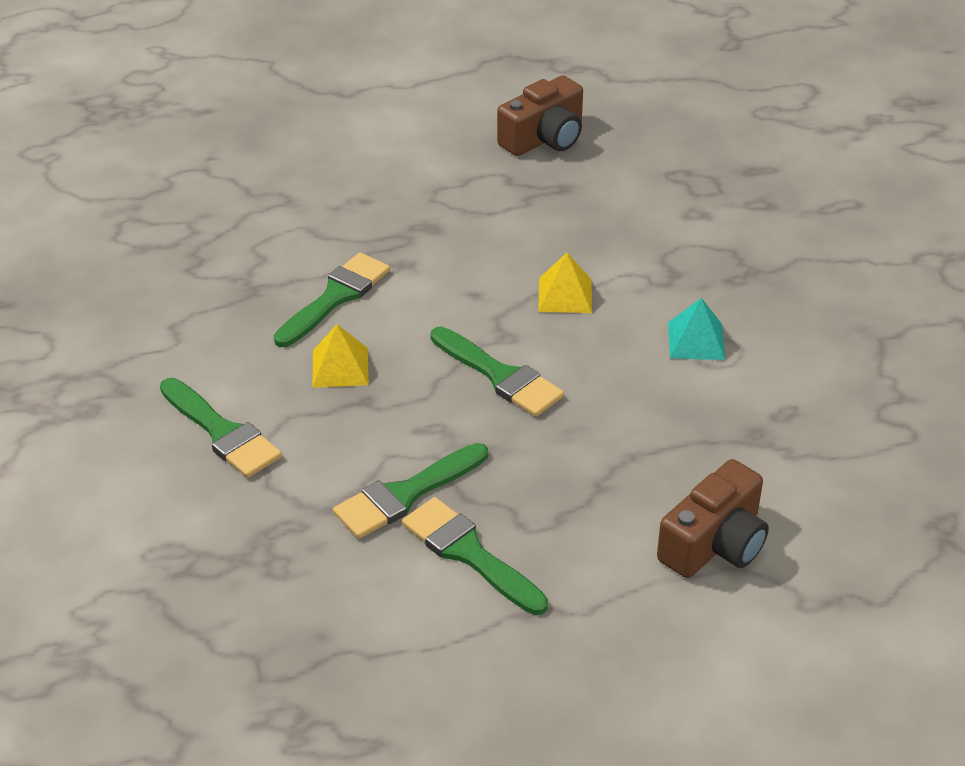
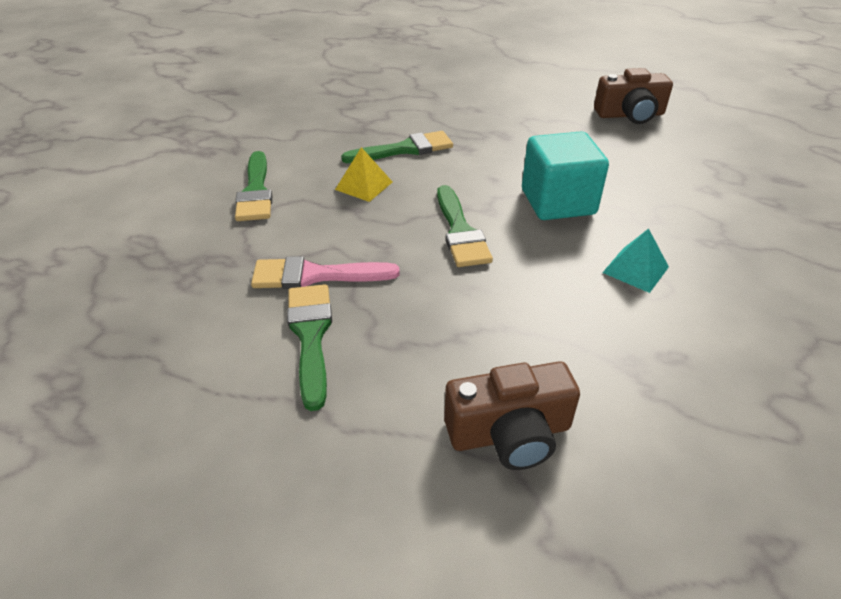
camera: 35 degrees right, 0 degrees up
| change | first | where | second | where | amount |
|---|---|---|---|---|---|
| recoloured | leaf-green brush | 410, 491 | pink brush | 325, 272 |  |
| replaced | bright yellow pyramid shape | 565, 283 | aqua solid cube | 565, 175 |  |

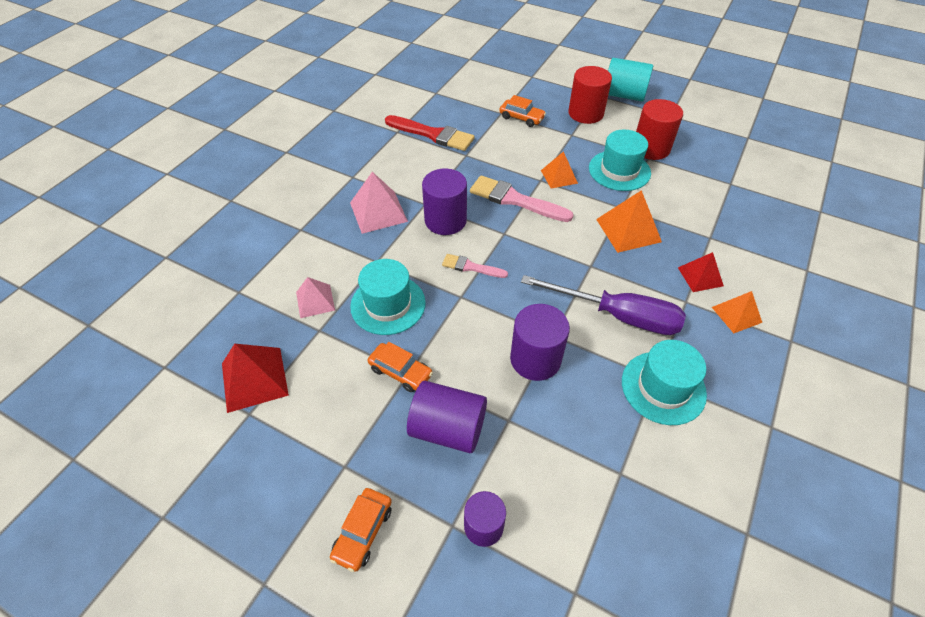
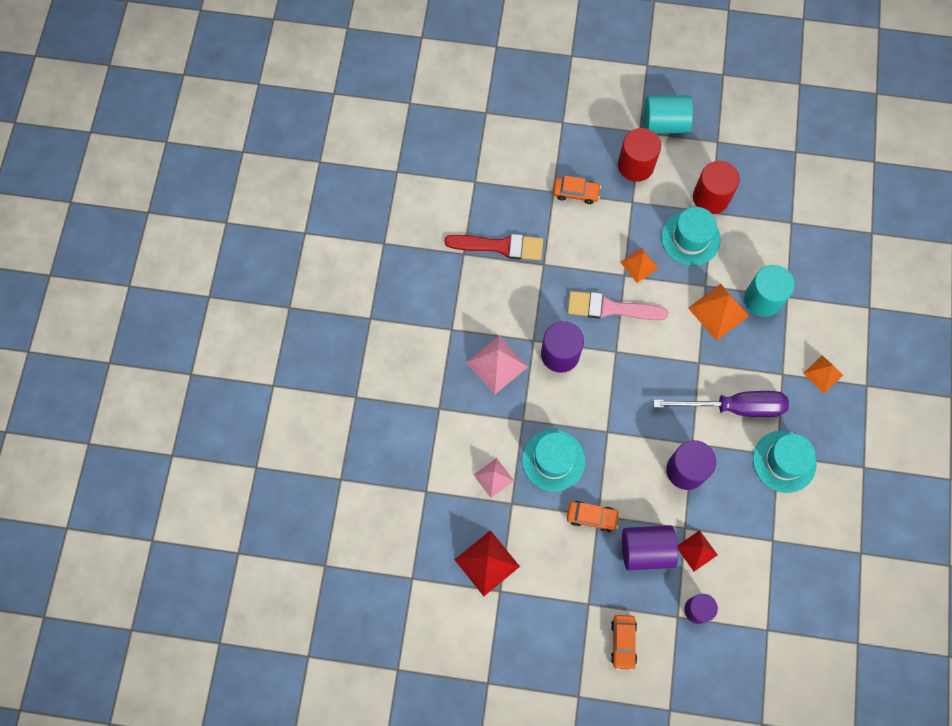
camera: 20 degrees left, 20 degrees up
| change | first | where | second | where | amount |
|---|---|---|---|---|---|
| removed | pink brush | 475, 266 |  |  |  |
| moved | crimson pyramid shape | 701, 272 |  | 697, 550 |  |
| added |  |  | aqua solid cylinder | 769, 291 |  |

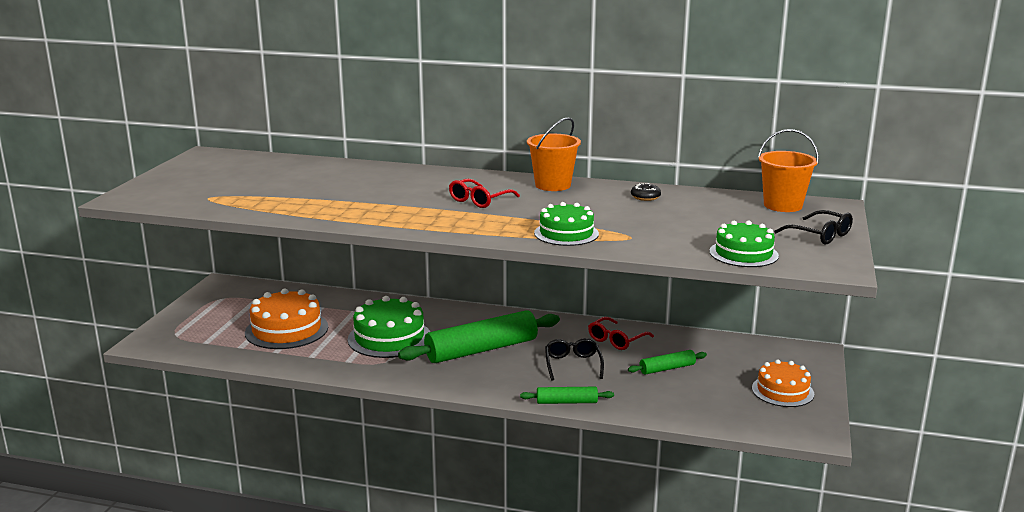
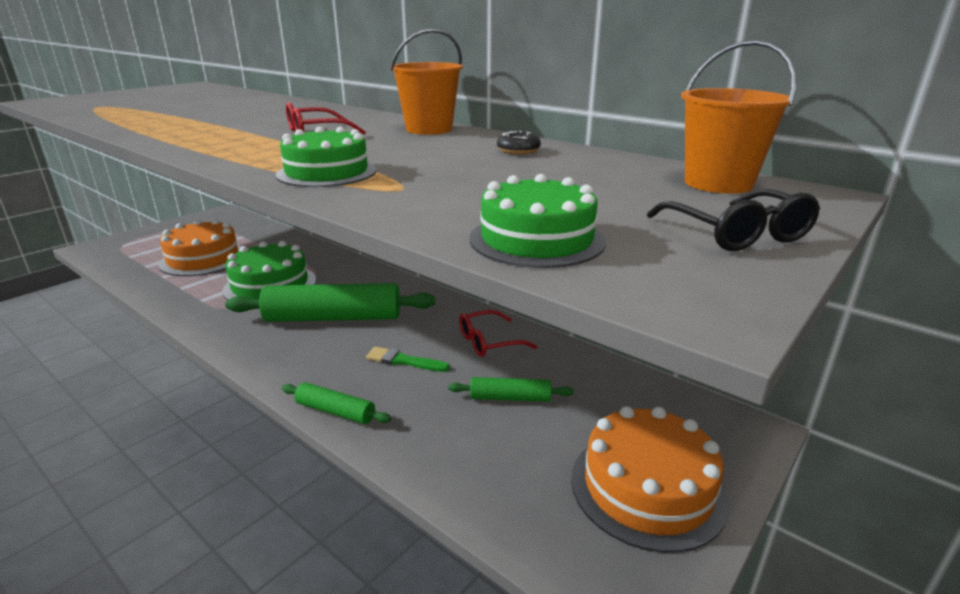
camera: 25 degrees right, 5 degrees up
| change | first | where | second | where | amount |
|---|---|---|---|---|---|
| replaced | jet-black eyeglasses | 574, 359 | leaf-green brush | 408, 359 |  |
| resized | orange layer cake | 783, 383 |  | 650, 479 | x1.51 |

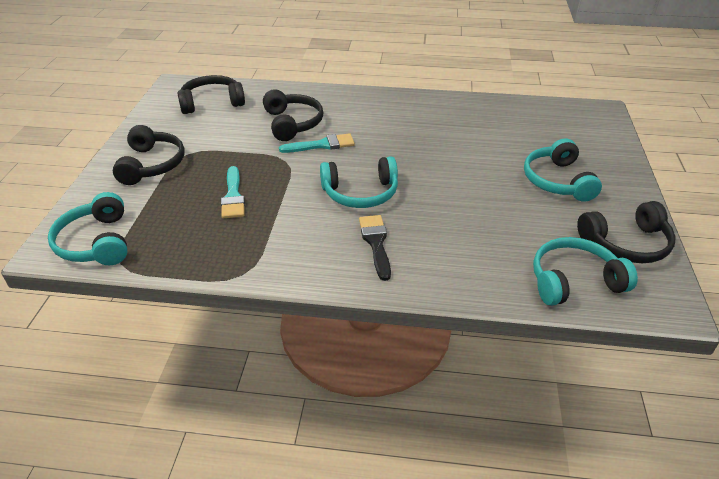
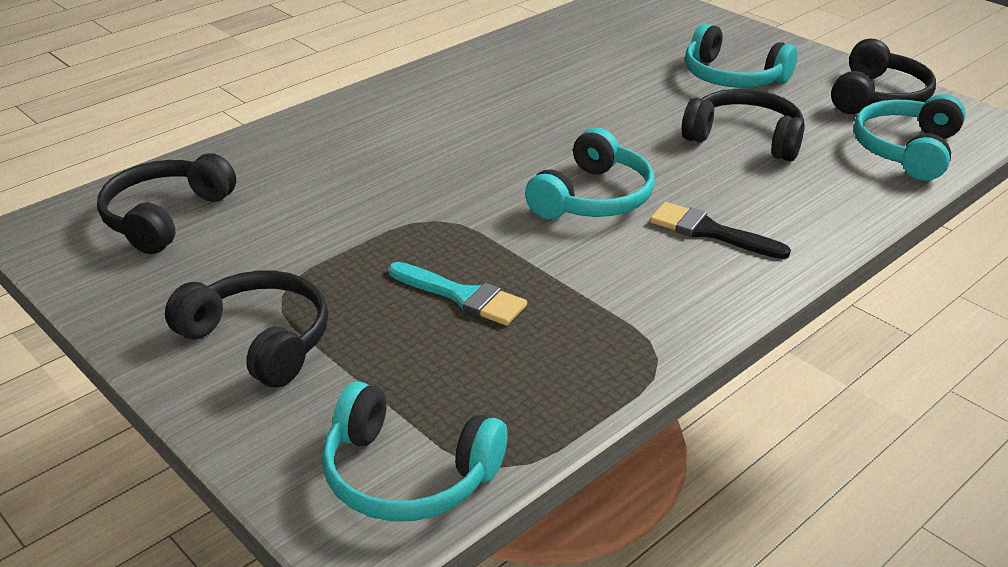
camera: 50 degrees left, 5 degrees down
| change | first | where | second | where | amount |
|---|---|---|---|---|---|
| moved | jet-black over-ear headphones | 293, 115 |  | 743, 125 |  |
| removed | aqua brush | 317, 143 |  |  |  |

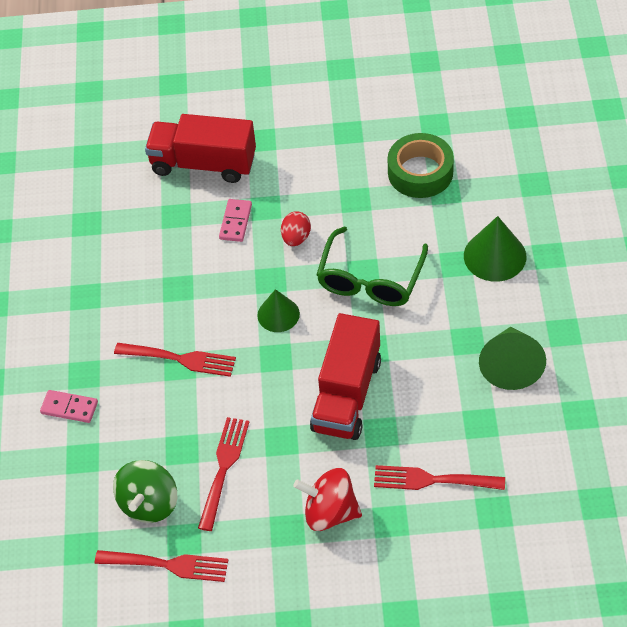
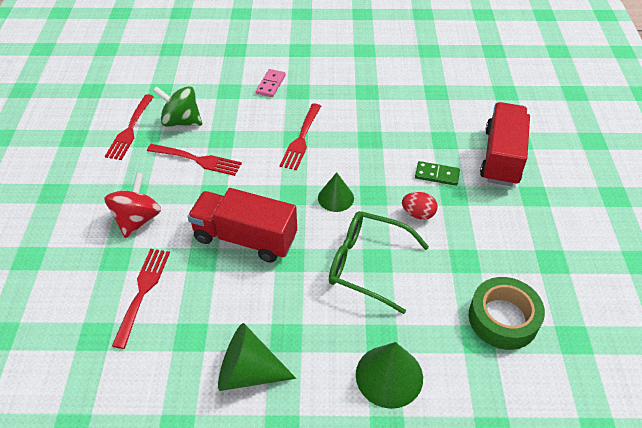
camera: 90 degrees right, 5 degrees down
| change | first | where | second | where | amount |
|---|---|---|---|---|---|
| recoloured | pink domino | 235, 220 | leaf-green domino | 437, 173 |  |

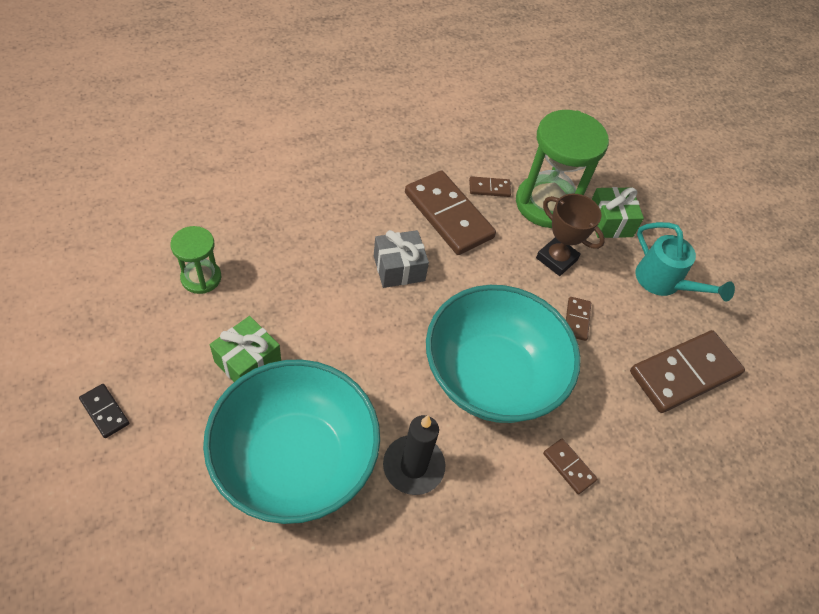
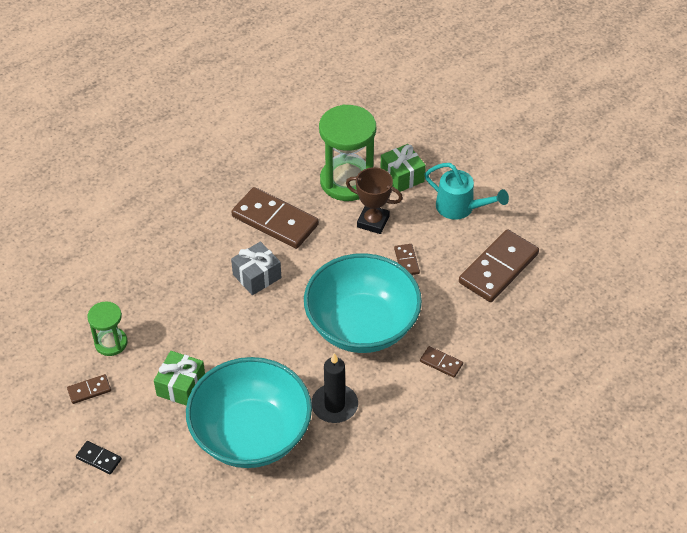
camera: 15 degrees left, 5 degrees down
| change | first | where | second | where | amount |
|---|---|---|---|---|---|
| moved | brown domino | 490, 186 |  | 89, 389 |  |

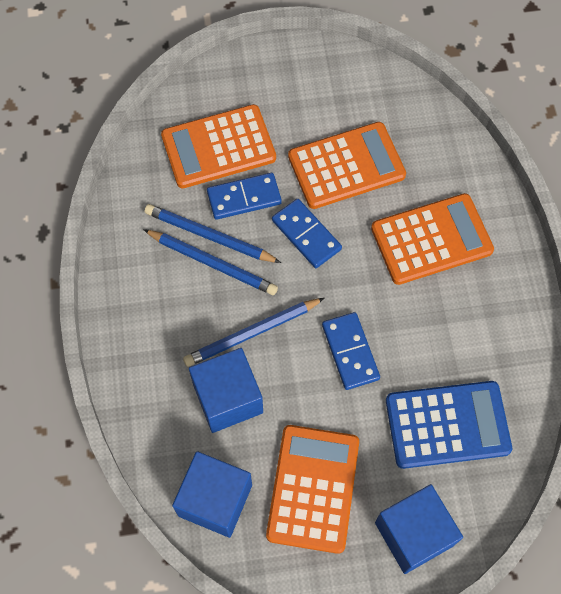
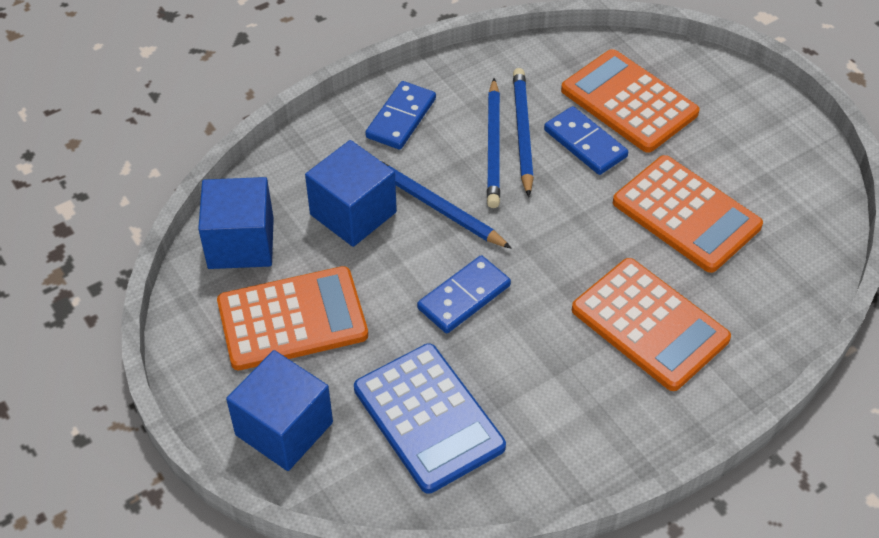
camera: 65 degrees right, 15 degrees down
| change | first | where | second | where | amount |
|---|---|---|---|---|---|
| moved | royal blue domino | 307, 233 |  | 400, 115 |  |

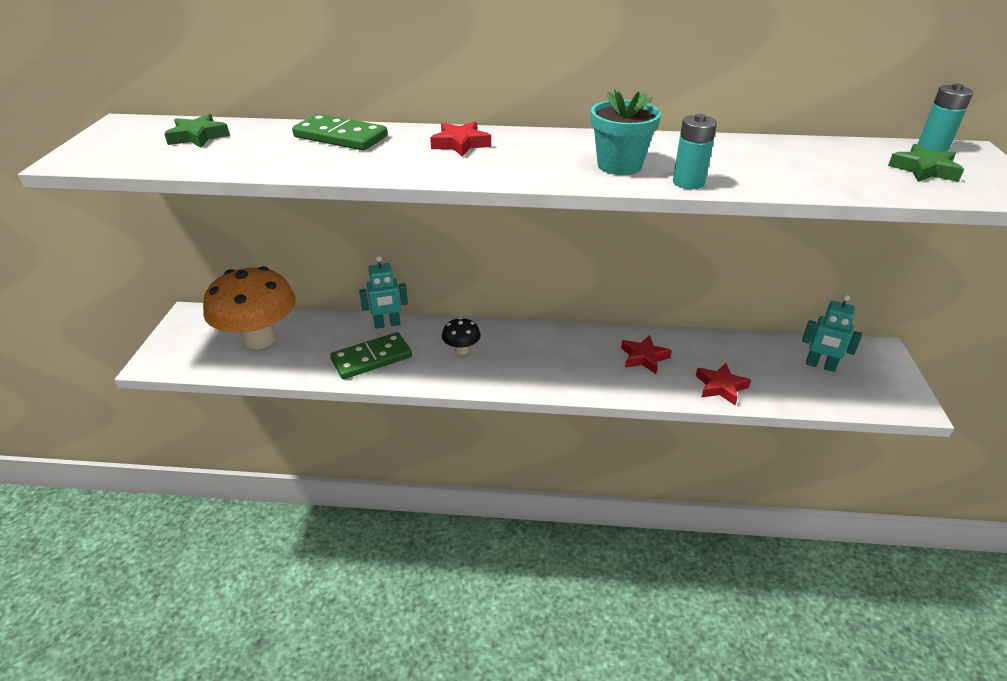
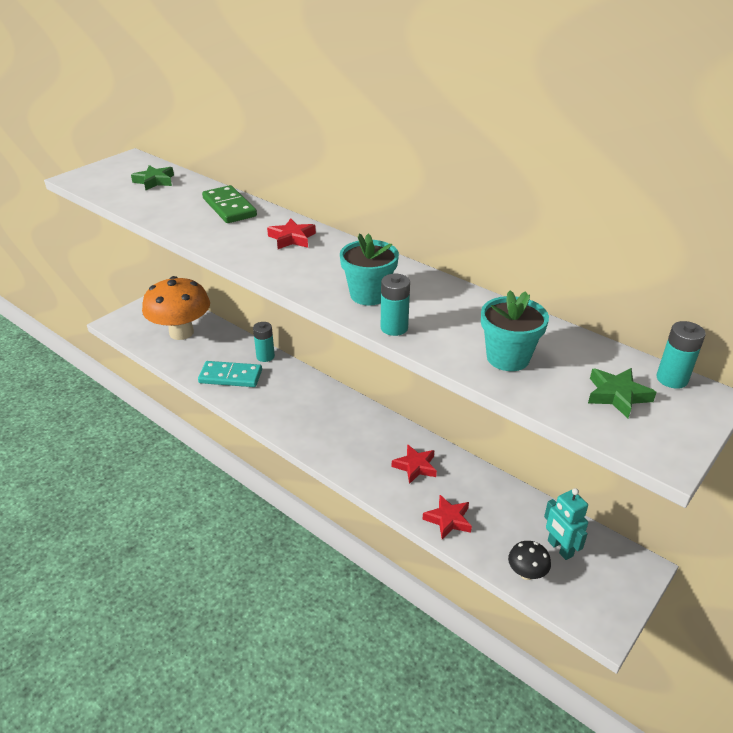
camera: 35 degrees right, 0 degrees up
| change | first | where | second | where | amount |
|---|---|---|---|---|---|
| recoloured | leaf-green domino | 371, 355 | aqua domino | 230, 374 |  |
| replaced | aqua robot figure | 383, 292 | aqua power cell | 264, 342 |  |
| moved | jet-black toadstool | 461, 336 |  | 529, 560 |  |
| added |  |  | aqua potted plant | 515, 330 |  |

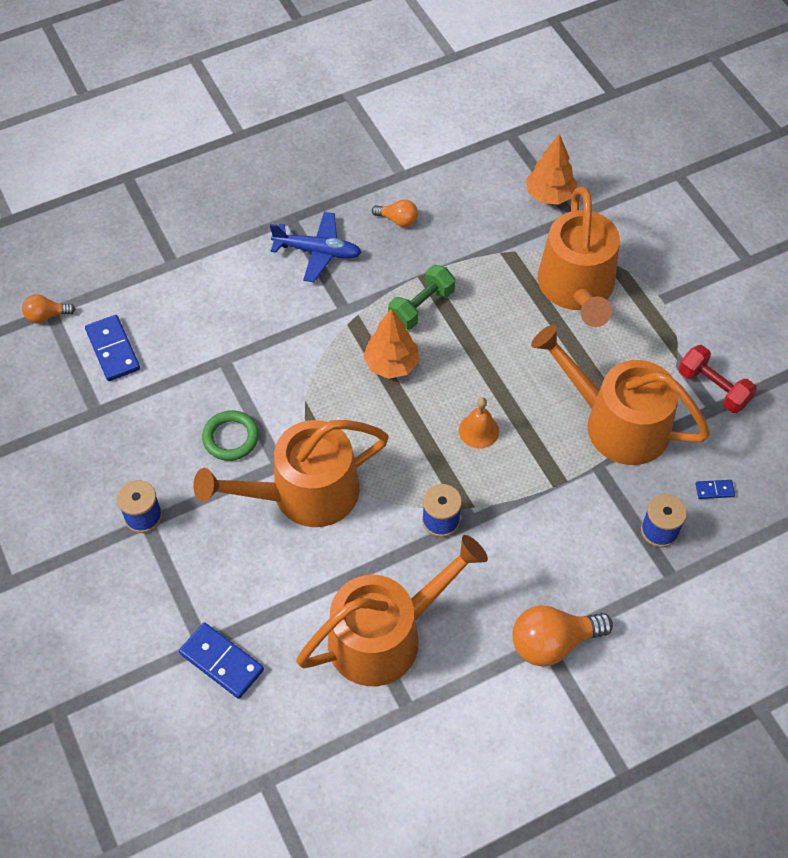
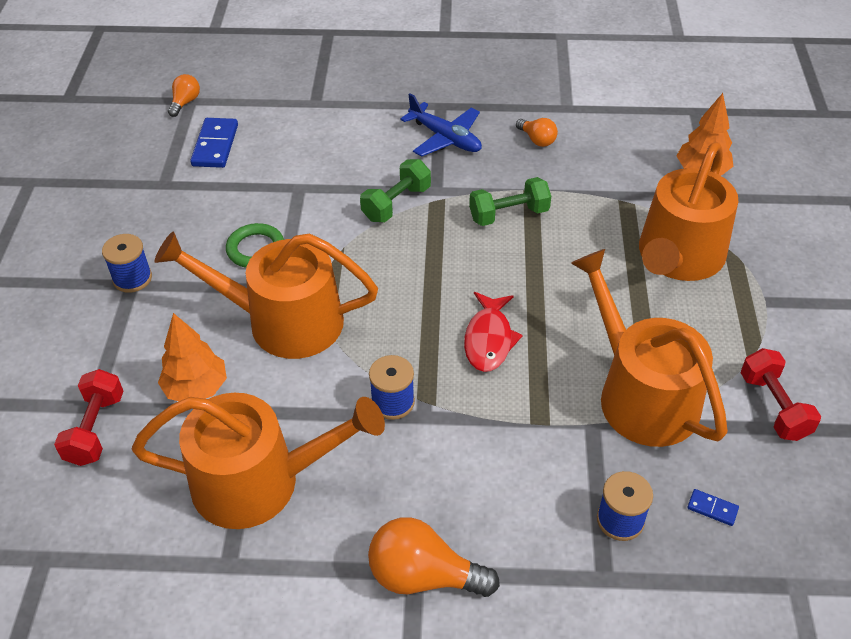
camera: 30 degrees right, 10 degrees down
| change | first | where | second | where | amount |
|---|---|---|---|---|---|
| turned | orange lightbulb | 49, 308 |  | 184, 95 | 90 degrees clockwise |
| replaced | royal blue domino | 221, 660 | crimson hand weight | 88, 417 |  |
| moved | orange fir tree | 391, 343 |  | 192, 357 |  |
| replaced | orange bell | 479, 423 | crimson fish | 493, 332 |  |
| added |  |  | leaf-green hand weight | 395, 190 |  |

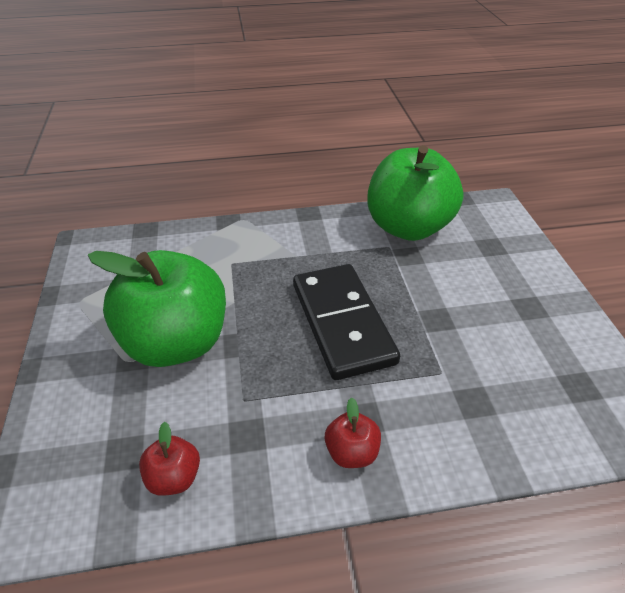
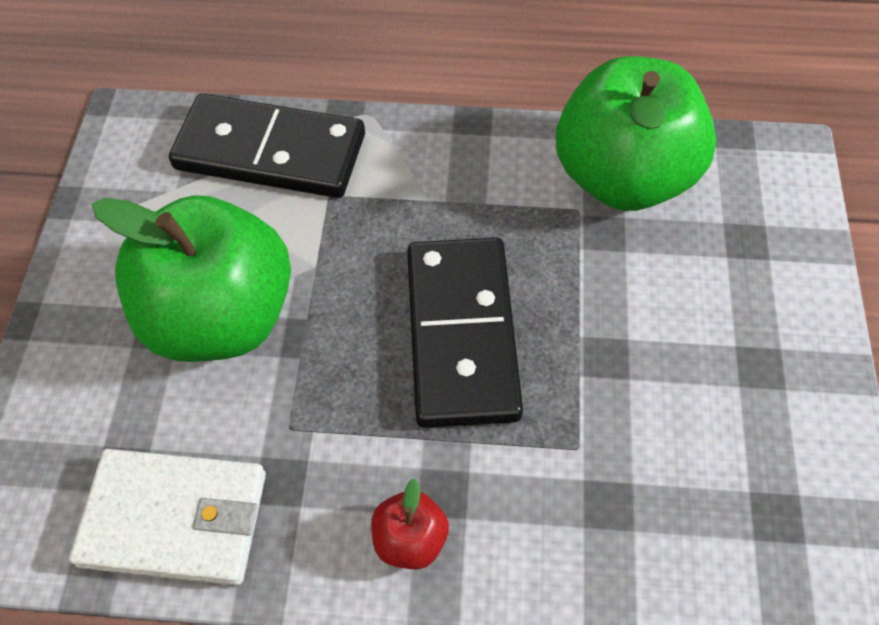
camera: 15 degrees right, 15 degrees up
| change | first | where | second | where | amount |
|---|---|---|---|---|---|
| replaced | crimson apple fruit | 169, 459 | pure white wallet | 167, 517 |  |
| added |  |  | jet-black domino | 267, 145 |  |

